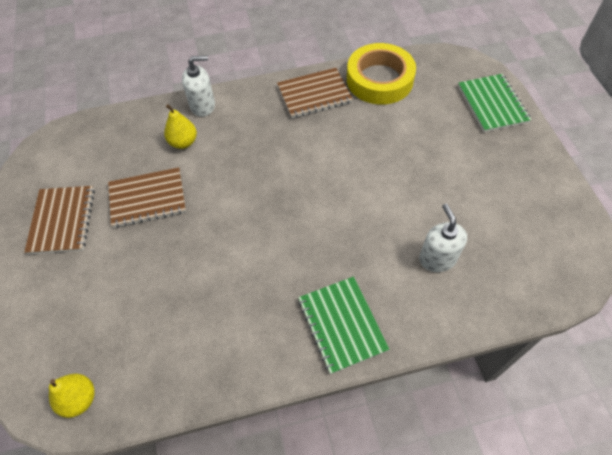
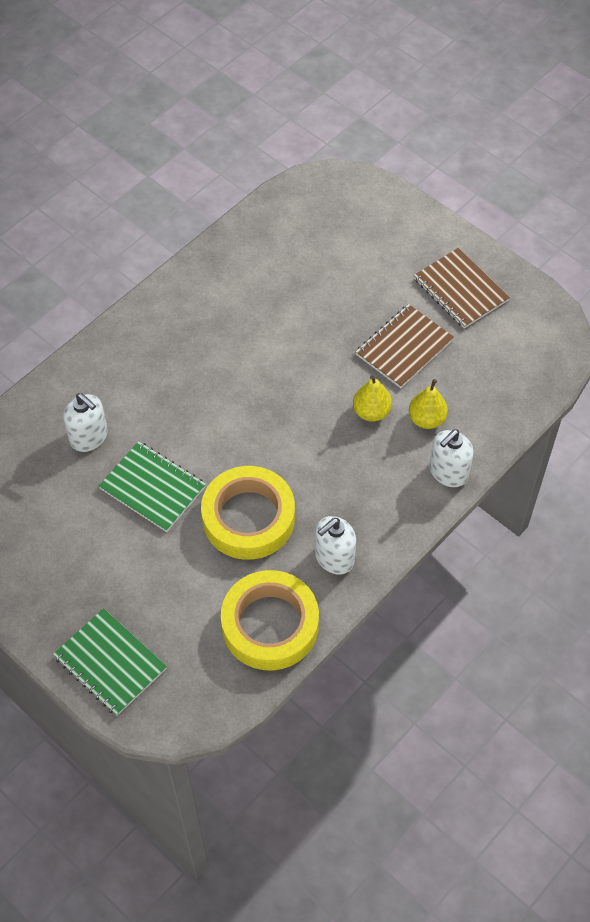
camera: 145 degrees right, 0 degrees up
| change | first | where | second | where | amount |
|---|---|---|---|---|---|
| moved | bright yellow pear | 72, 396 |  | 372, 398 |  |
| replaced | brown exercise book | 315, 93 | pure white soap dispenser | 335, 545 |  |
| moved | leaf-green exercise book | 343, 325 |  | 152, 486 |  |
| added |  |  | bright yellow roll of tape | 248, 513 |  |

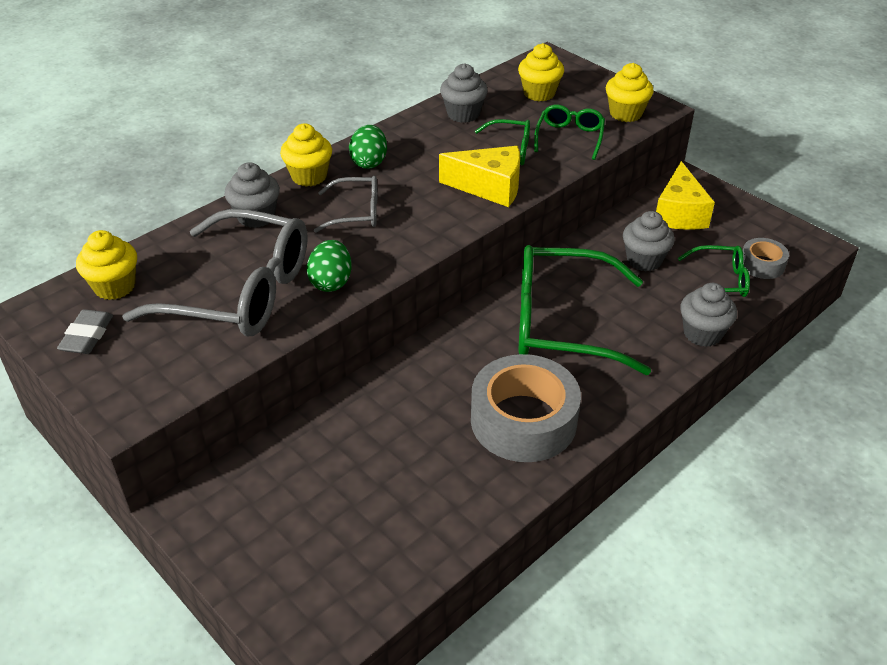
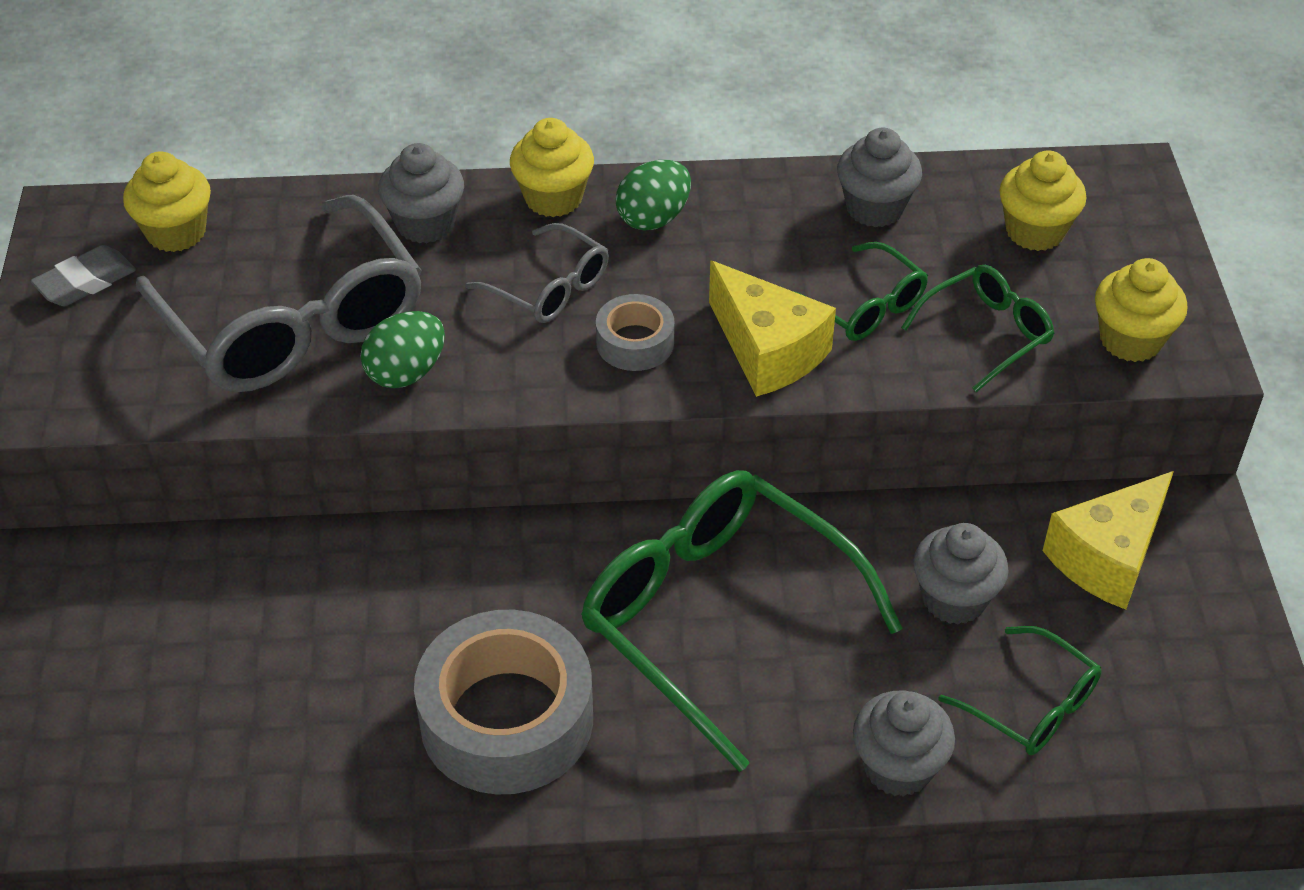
camera: 40 degrees right, 5 degrees up
| change | first | where | second | where | amount |
|---|---|---|---|---|---|
| moved | grey roll of tape | 766, 258 |  | 635, 332 |  |

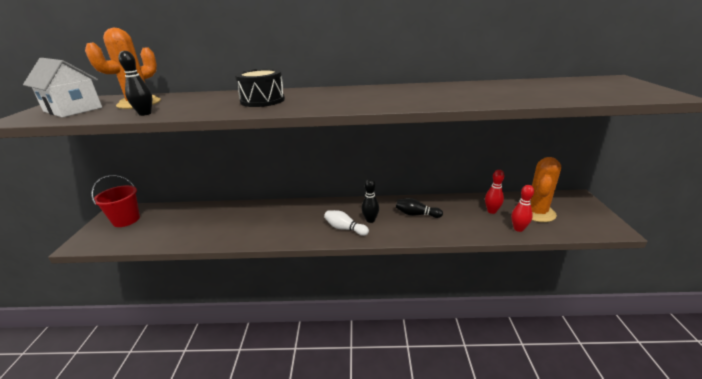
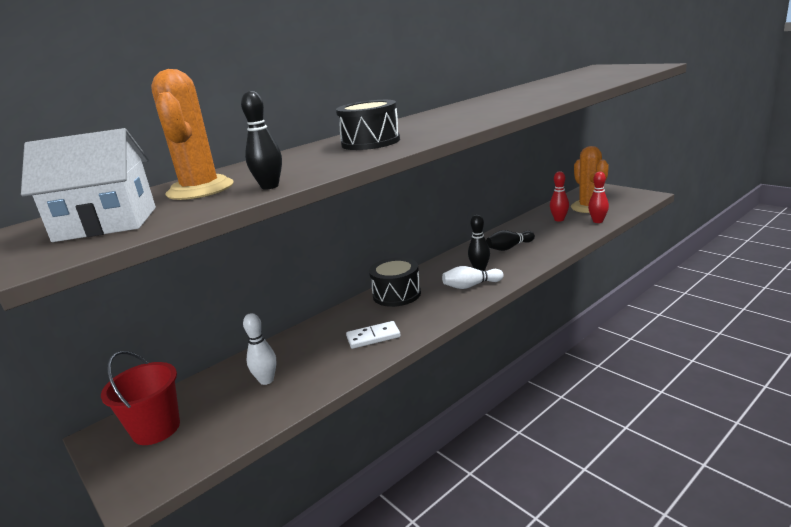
camera: 40 degrees left, 5 degrees down
| change | first | where | second | where | amount |
|---|---|---|---|---|---|
| added |  |  | pure white bowling pin | 259, 349 |  |
| added |  |  | pure white domino | 373, 335 |  |
| added |  |  | jet-black snare drum | 395, 282 |  |

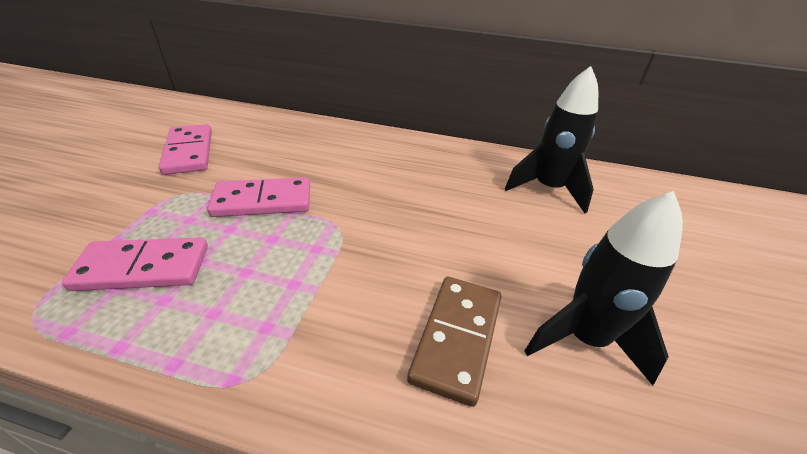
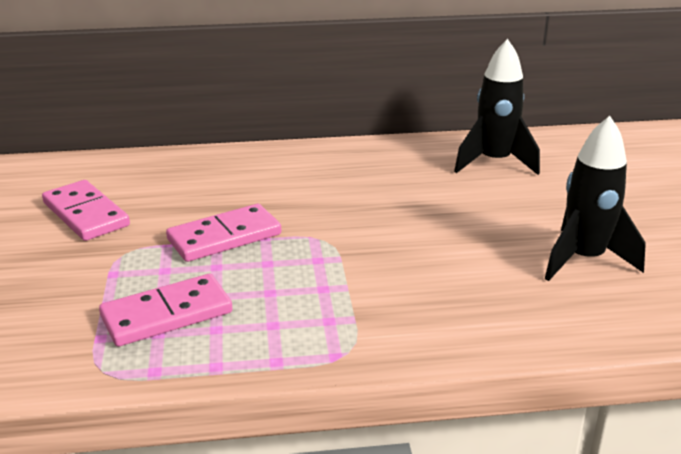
camera: 20 degrees left, 10 degrees down
| change | first | where | second | where | amount |
|---|---|---|---|---|---|
| removed | brown domino | 454, 342 |  |  |  |

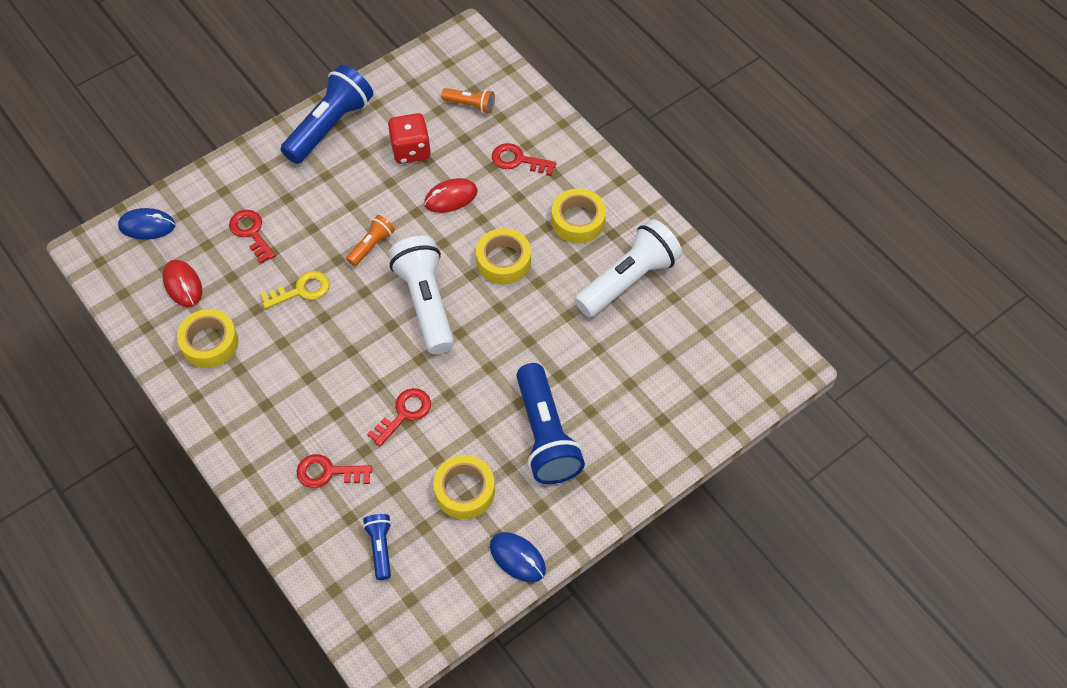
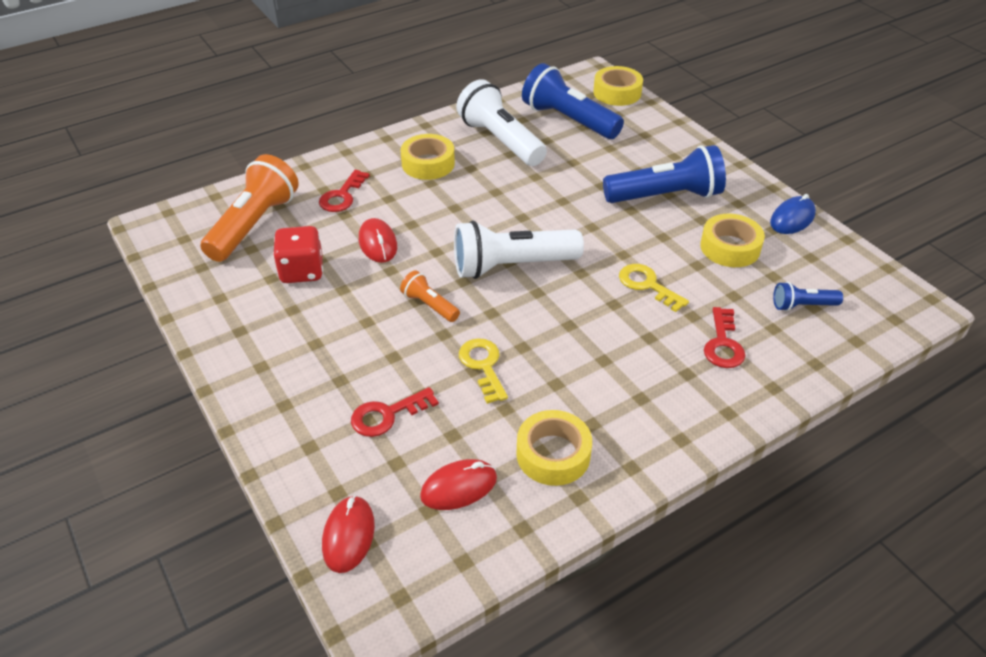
camera: 85 degrees left, 15 degrees down
| change | first | where | second | where | amount |
|---|---|---|---|---|---|
| recoloured | royal blue mouse | 146, 224 | crimson mouse | 348, 534 |  |
| moved | royal blue pocket torch | 327, 114 |  | 573, 101 |  |
| recoloured | crimson door key | 399, 417 | bright yellow door key | 654, 288 |  |
| resized | orange pocket torch | 468, 100 |  | 249, 208 | x2.03 |
| moved | bright yellow roll of tape | 503, 256 |  | 618, 86 |  |

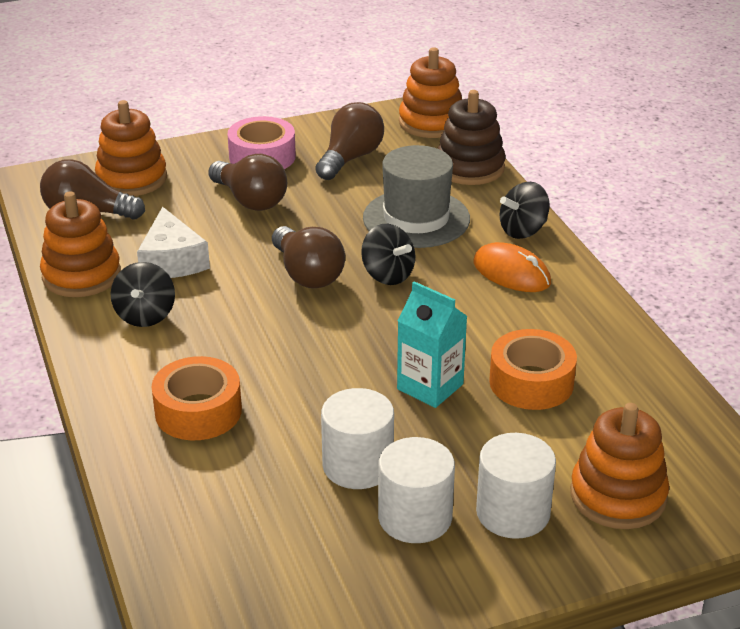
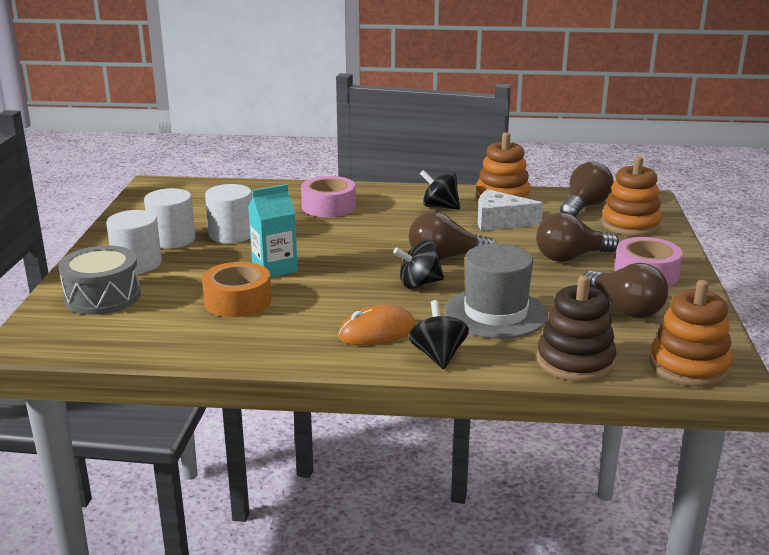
camera: 115 degrees right, 10 degrees down
| change | first | where | second | where | amount |
|---|---|---|---|---|---|
| recoloured | orange roll of tape | 197, 398 | pink roll of tape | 328, 196 |  |
| replaced | orange stacking toy | 619, 466 | grey snare drum | 99, 280 |  |

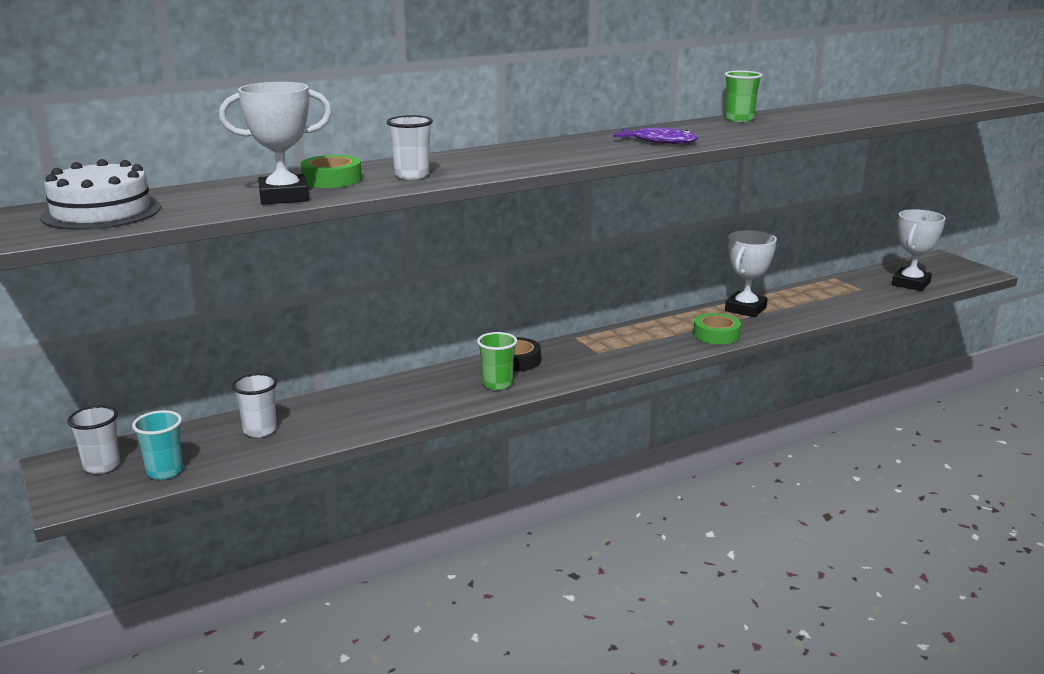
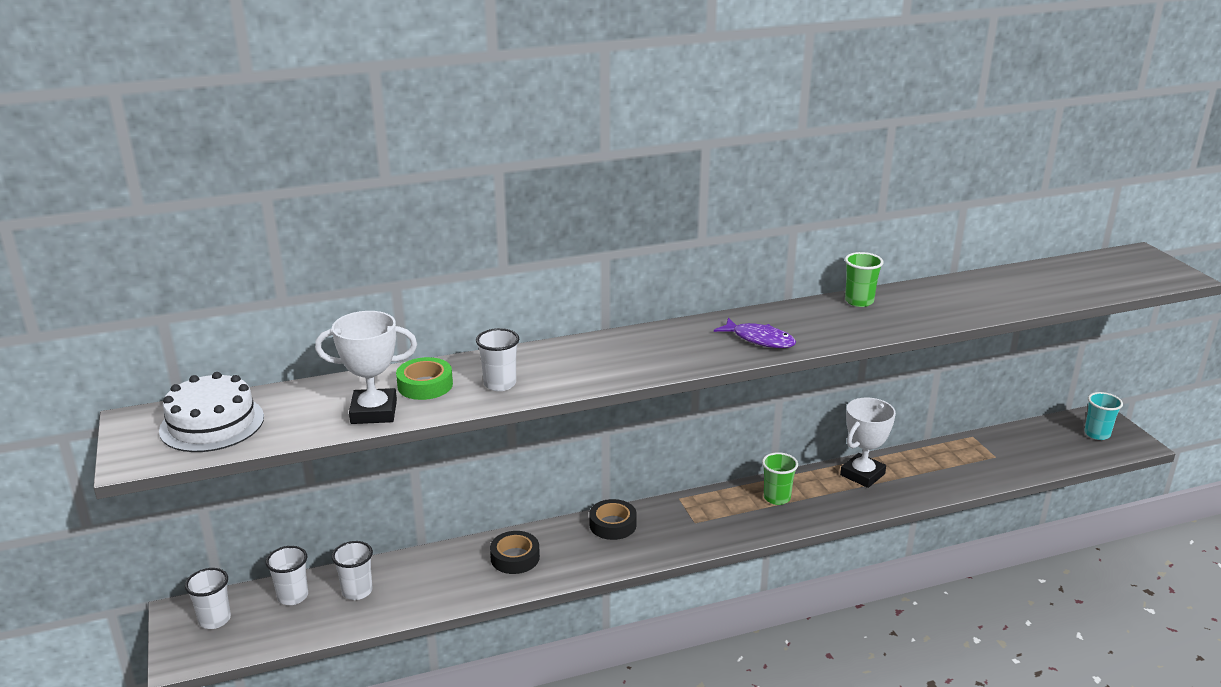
camera: 10 degrees right, 5 degrees up
| change | first | where | second | where | amount |
|---|---|---|---|---|---|
| moved | aqua tumbler | 157, 445 |  | 1103, 416 |  |
| moved | leaf-green tumbler | 497, 361 |  | 780, 478 |  |
| removed | leaf-green roll of tape | 717, 328 |  |  |  |
| removed | pure white prize cup | 919, 250 |  |  |  |
| added |  |  | pure white tumbler | 287, 575 |  |
| added |  |  | jet-black roll of tape | 515, 552 |  |

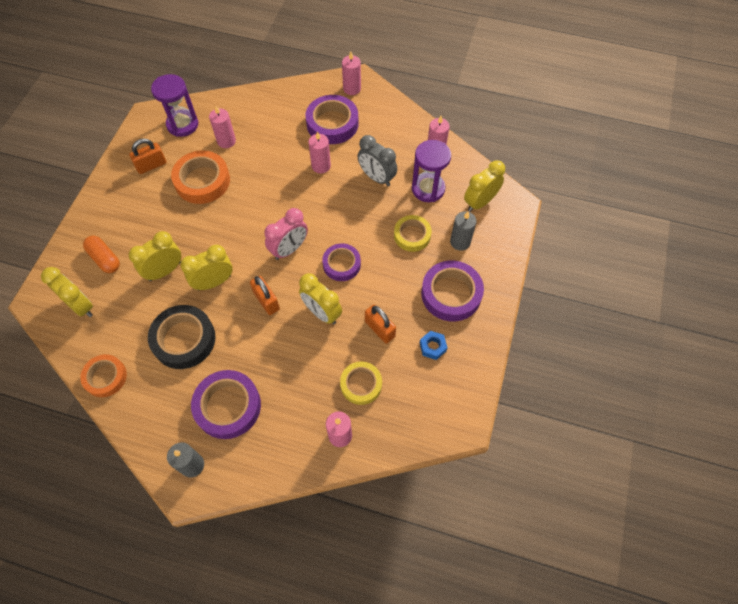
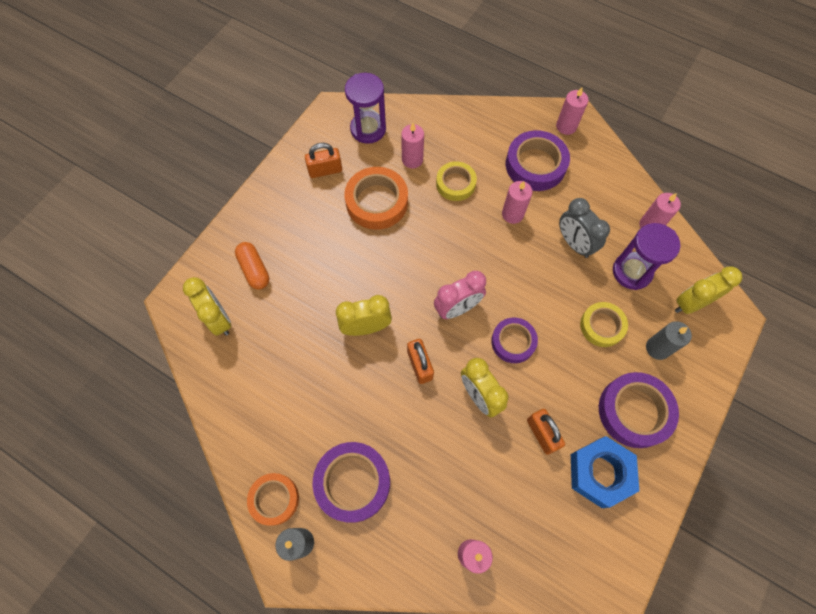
camera: 15 degrees right, 5 degrees up
| change | first | where | second | where | amount |
|---|---|---|---|---|---|
| moved | orange roll of tape | 103, 375 |  | 273, 499 |  |
| removed | bright yellow bedside clock | 155, 256 |  |  |  |
| removed | jet-black roll of tape | 182, 337 |  |  |  |
| moved | bright yellow roll of tape | 361, 383 |  | 456, 181 |  |
| resized | royal blue hexagon nut | 434, 345 |  | 605, 472 | x2.00 |

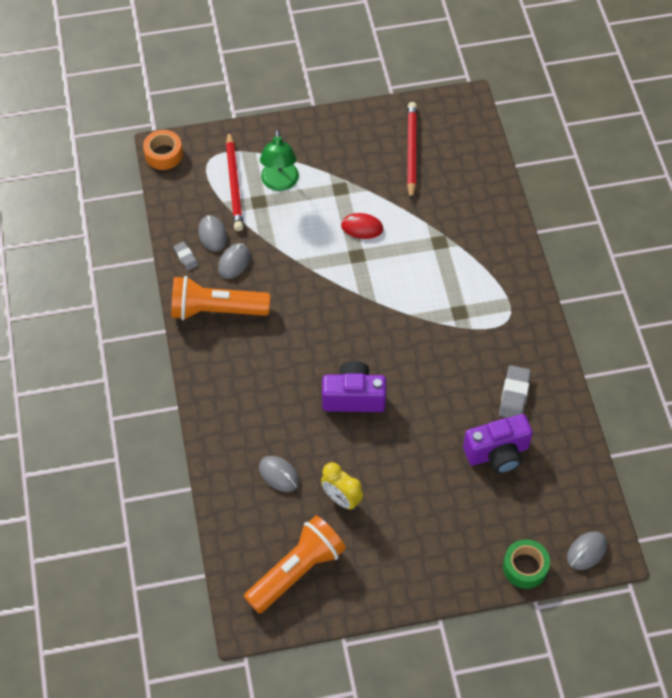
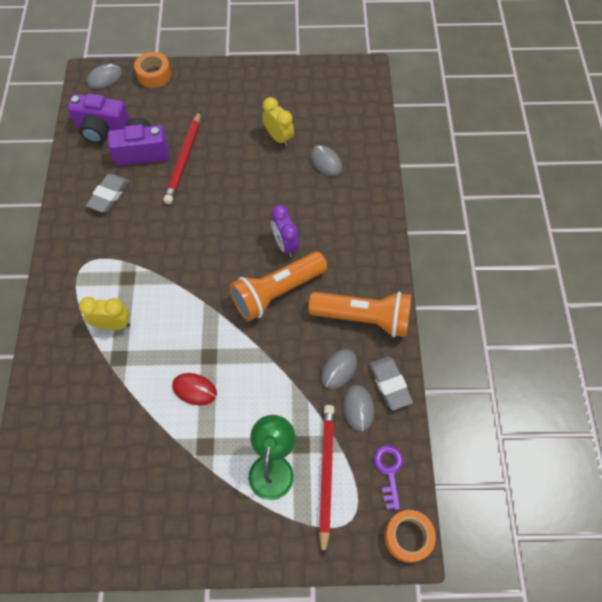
camera: 170 degrees left, 5 degrees up
| change | first | where | second | where | amount |
|---|---|---|---|---|---|
| resized | grey eraser | 186, 256 |  | 391, 383 | x1.69 |
| moved | orange pocket torch | 295, 564 |  | 278, 286 |  |
| moved | violet photo camera | 354, 386 |  | 98, 118 |  |
| moved | crimson pencil | 412, 151 |  | 182, 157 |  |
| recoloured | leaf-green roll of tape | 526, 564 | orange roll of tape | 152, 70 |  |
| added |  |  | bright yellow bedside clock | 104, 313 |  |
| added |  |  | violet bedside clock | 285, 231 |  |
| added |  |  | violet door key | 388, 477 |  |

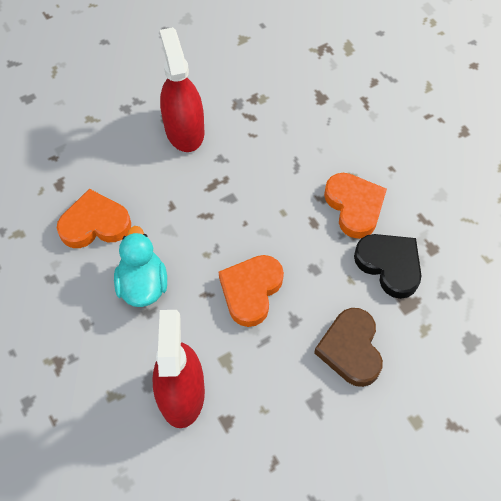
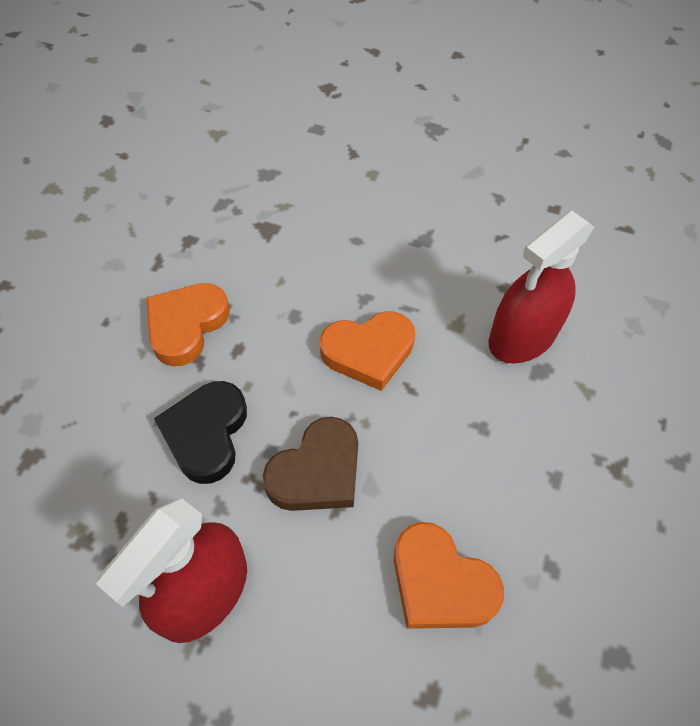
camera: 130 degrees left, 5 degrees down
| change | first | where | second | where | amount |
|---|---|---|---|---|---|
| removed | aqua duck | 140, 266 |  |  |  |
| moved | brown heart shape | 348, 347 |  | 310, 464 |  |
| moved | jet-black heart shape | 388, 266 |  | 200, 432 |  |

